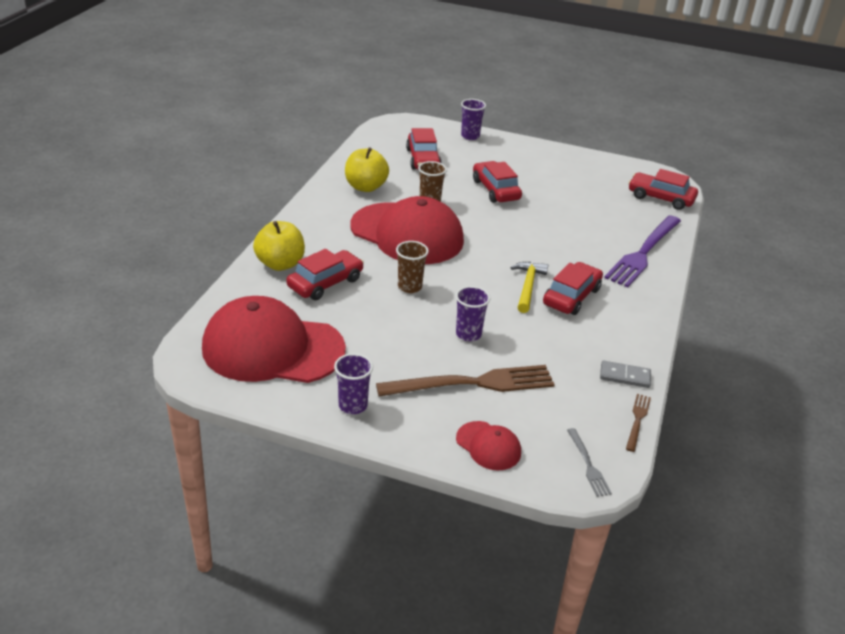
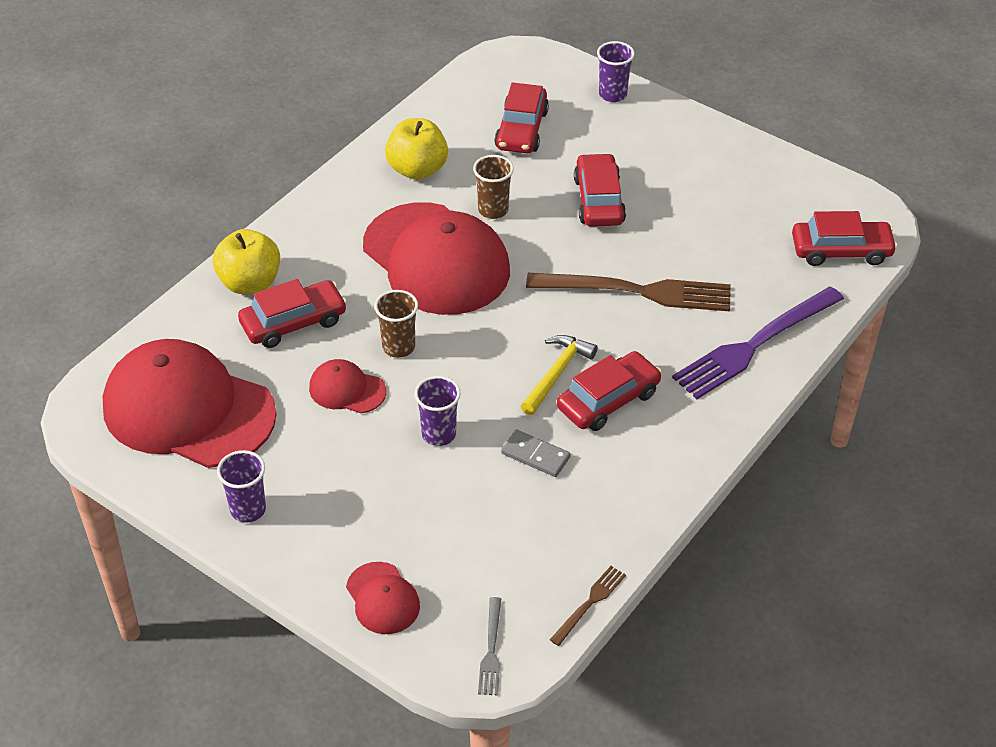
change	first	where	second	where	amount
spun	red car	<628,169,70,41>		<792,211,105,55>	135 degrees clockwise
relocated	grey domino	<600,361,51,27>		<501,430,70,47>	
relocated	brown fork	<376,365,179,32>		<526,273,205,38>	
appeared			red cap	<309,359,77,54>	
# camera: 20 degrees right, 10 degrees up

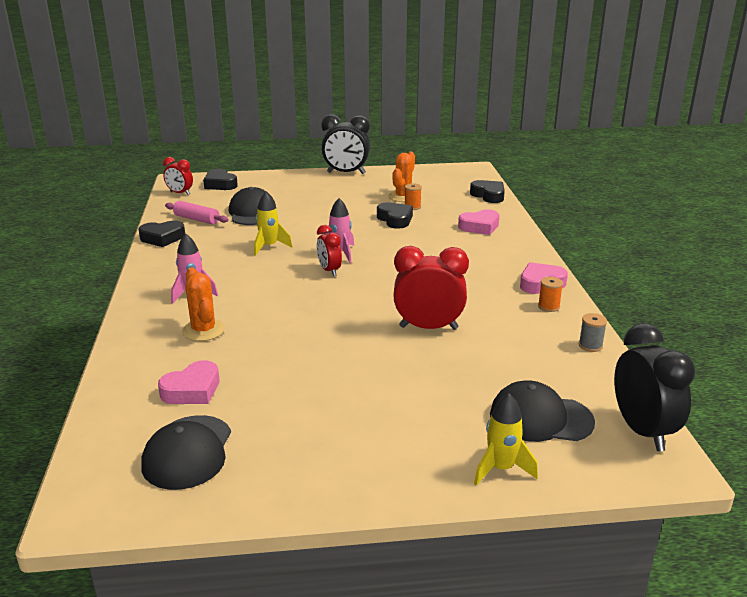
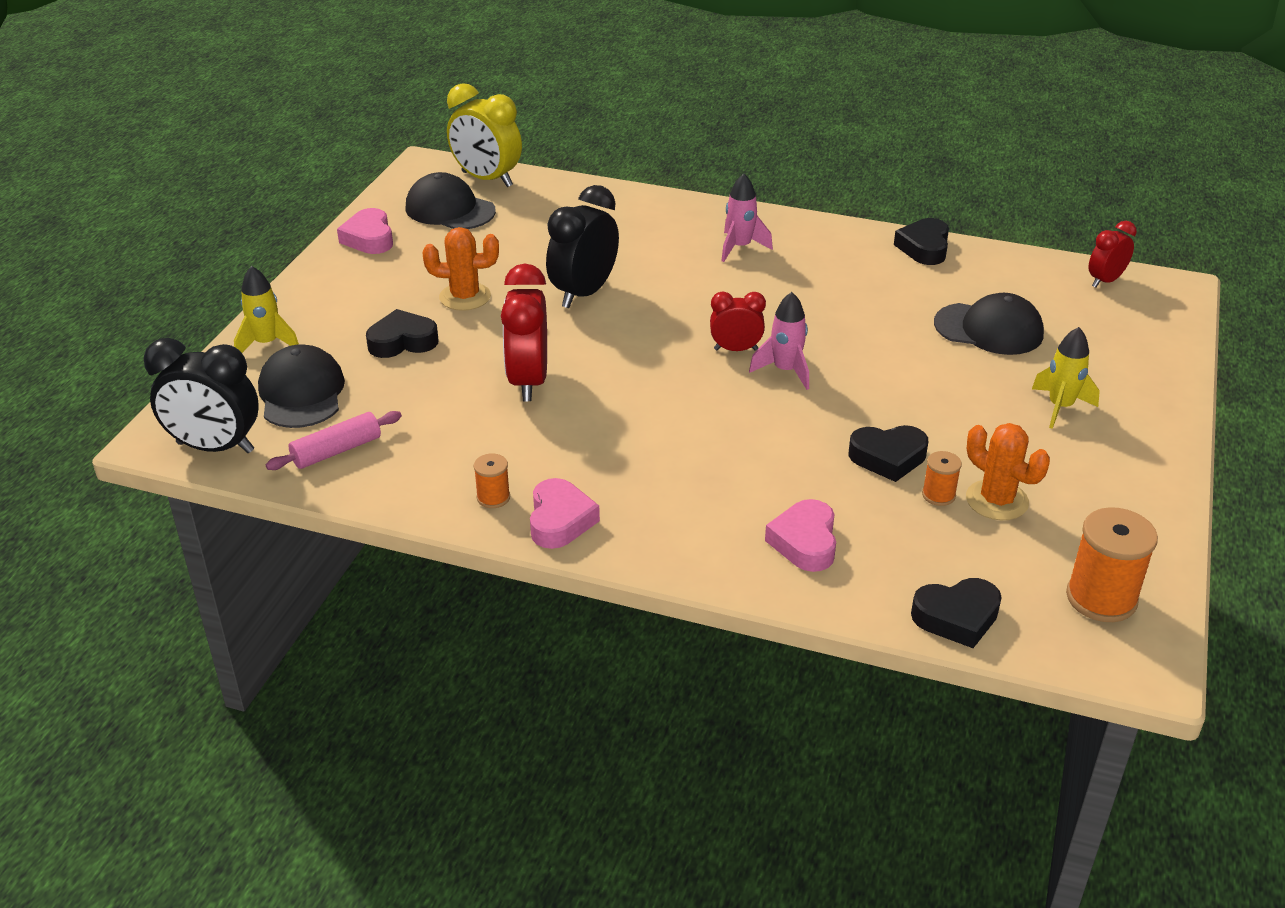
change	first	where	second	where	amount
relocated	black clock	<321,114,49,60>		<546,185,73,123>	
relocated	black heart	<203,169,35,21>		<366,309,72,49>	
relocated	yellow rocket	<254,192,39,64>		<1032,327,68,102>	
relocated	pink rolling pin	<165,201,64,23>		<266,411,136,59>	
spun	red clock	<393,246,76,84>		<501,264,46,137>	150 degrees clockwise
relocated	orange cactus	<182,268,43,73>		<422,227,77,84>	
missing	grey spool	<579,313,28,39>			
relocated	pink heart	<158,360,61,44>		<337,208,56,46>	
spun	black cap	<490,380,105,62>		<258,344,87,84>	45 degrees counterclockwise
appeared			yellow clock	<447,83,75,104>	
appeared			orange spool	<1066,507,92,115>	
# camera: 115 degrees right, 10 degrees up

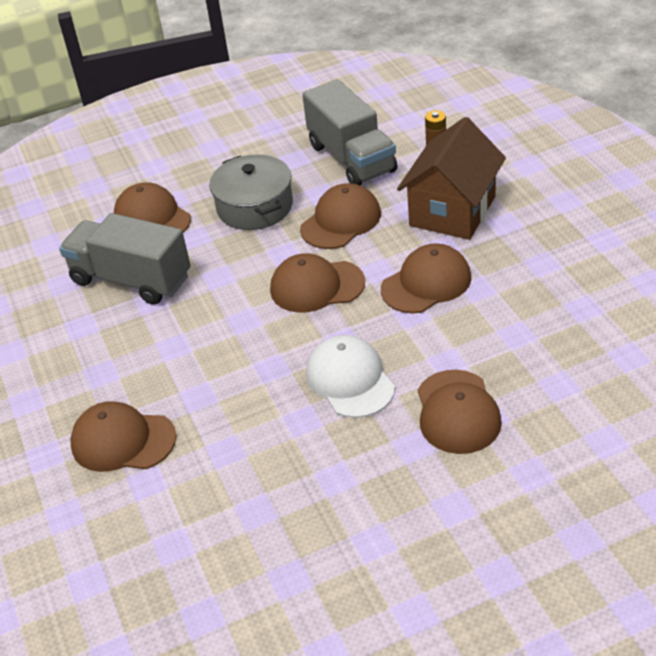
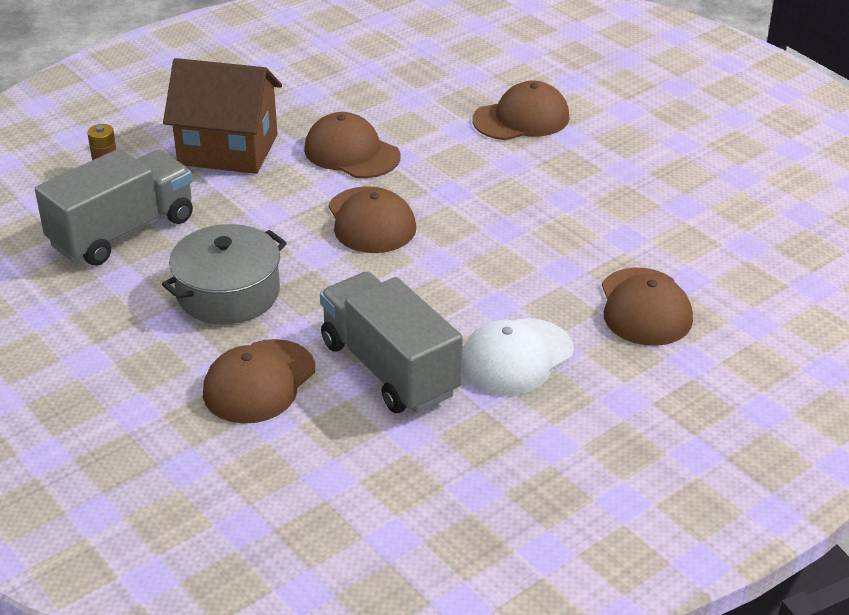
change	first	where	second	where	amount
missing	brown cap	<300,183,81,66>			
spun	grey truck	<59,213,132,92>		<320,272,143,141>	135 degrees clockwise
relocated	white cap	<306,335,89,83>		<462,318,112,78>	
# camera: 110 degrees left, 5 degrees down

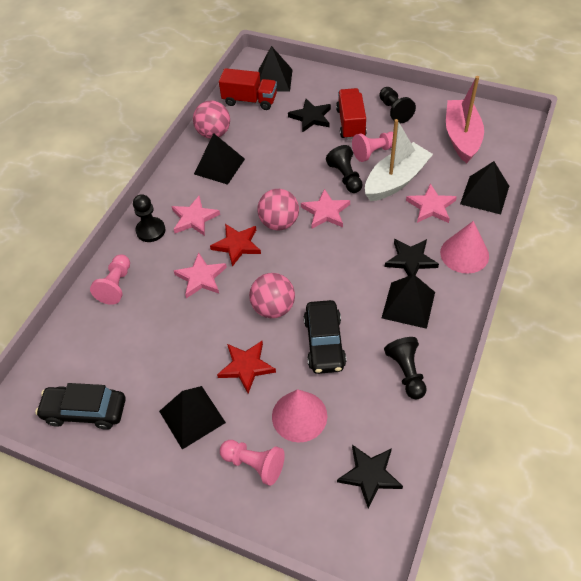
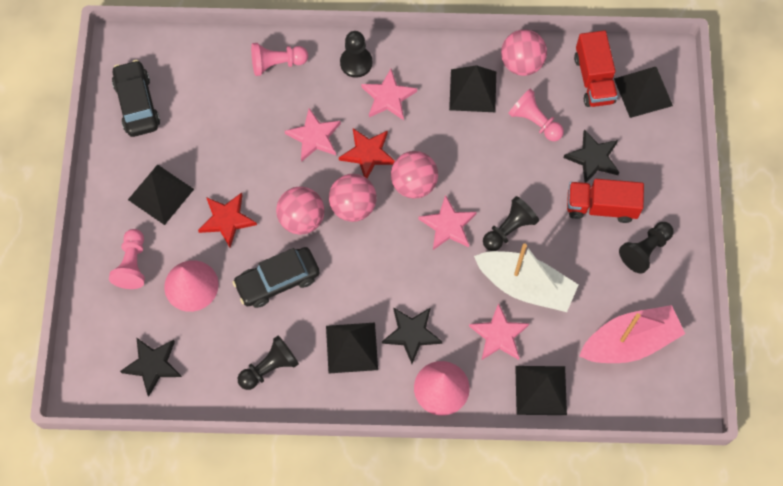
change	first	where	second	where	amount
spun	red truck	<336,88,31,52>		<567,179,77,44>	150 degrees counterclockwise
relocated	pink pawn	<352,132,41,30>		<508,89,56,52>	
appeared			pink ball	<329,174,48,48>	
# camera: 65 degrees right, 15 degrees up

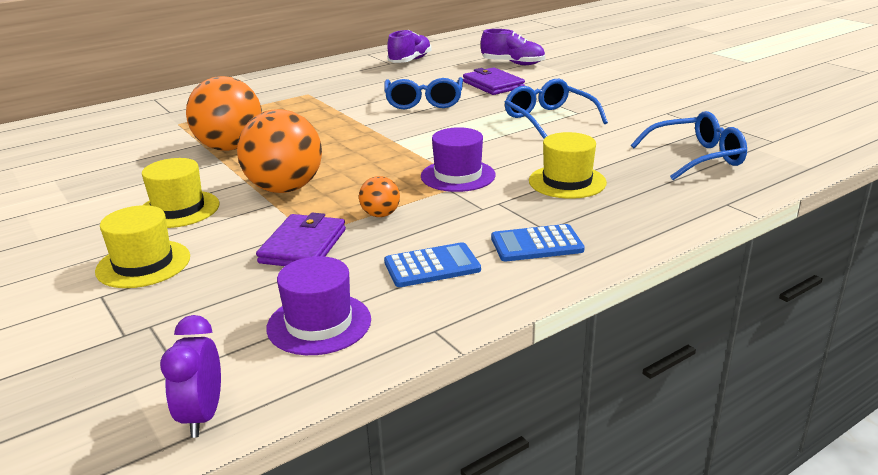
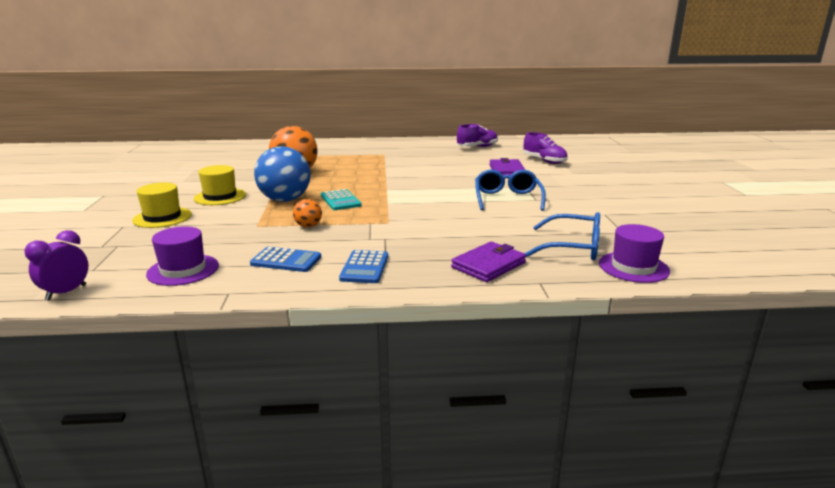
change	first	where	second	where	amount
missing	blue glasses	<384,77,79,32>			
colour	orange ball	<237,109,85,84>	blue ball	<254,146,57,56>	
relocated	purple hat	<421,127,75,65>		<599,224,71,59>	
missing	yellow hat	<529,132,78,67>			
relocated	purple wallet	<256,213,90,53>		<451,242,75,40>	
spun	blue calculator	<491,224,94,38>		<339,250,49,33>	105 degrees counterclockwise
appeared			turquoise calculator	<321,189,41,21>	
# camera: 30 degrees right, 5 degrees down

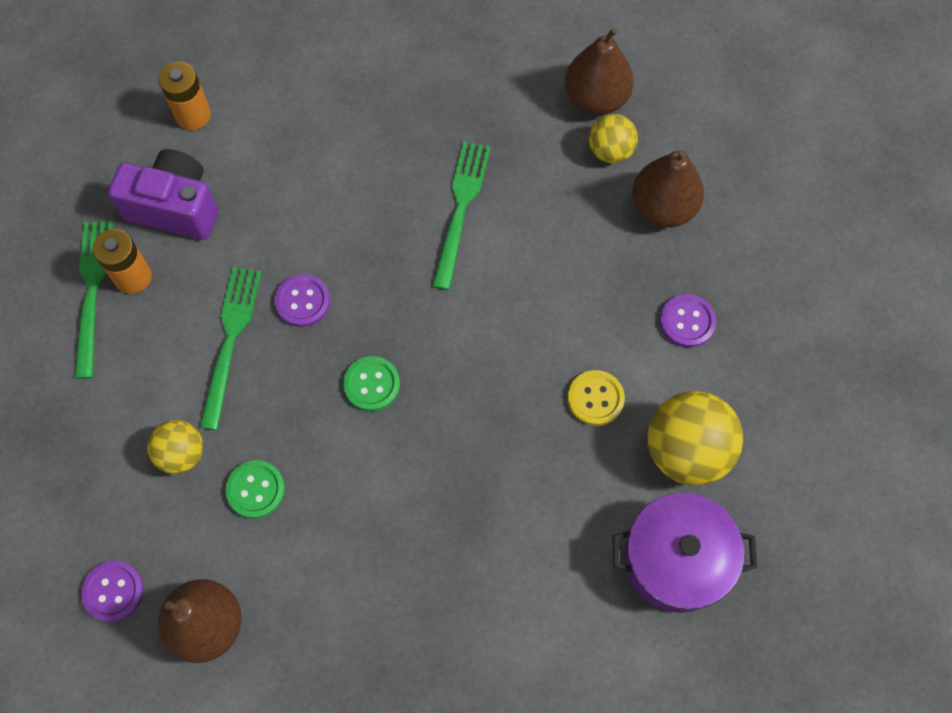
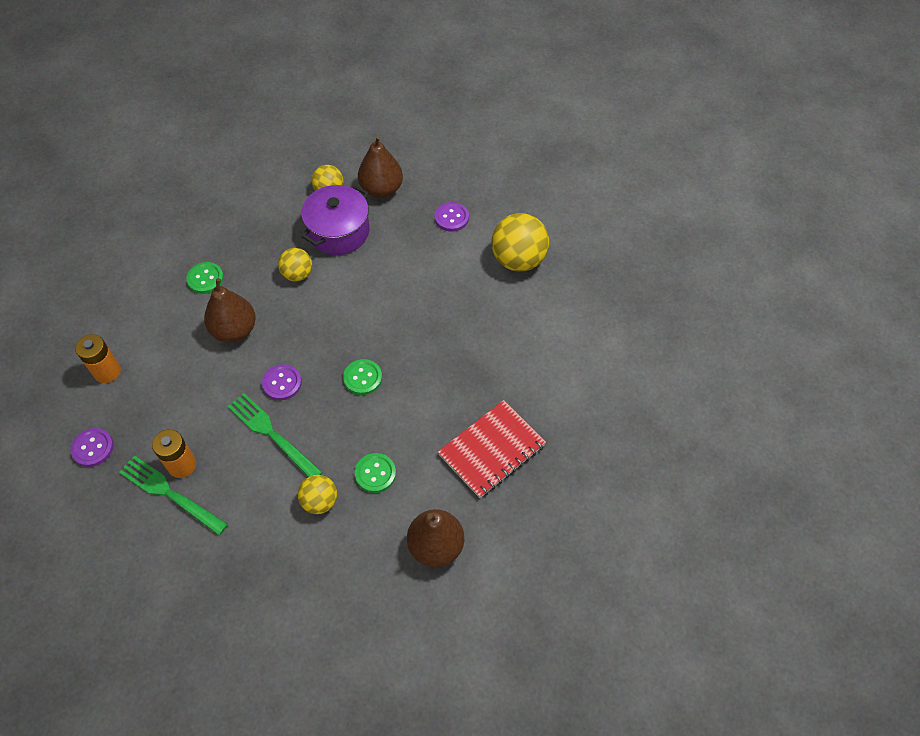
change	first	where	second	where	amount
relocated	brown pear	<565,27,69,88>		<204,278,52,64>	
exchanged	green fork	<432,141,59,149>	yellow ball	<278,248,34,34>	
missing	purple camera	<108,149,111,91>			
missing	yellow button	<568,370,57,56>			
relocated	purple pot	<612,493,146,120>		<301,185,68,70>	
relocated	purple button	<81,561,63,61>		<70,428,44,39>	
appeared			green button	<186,262,38,32>	
appeared			red notebook	<438,400,108,98>	
# camera: 55 degrees left, 10 degrees down

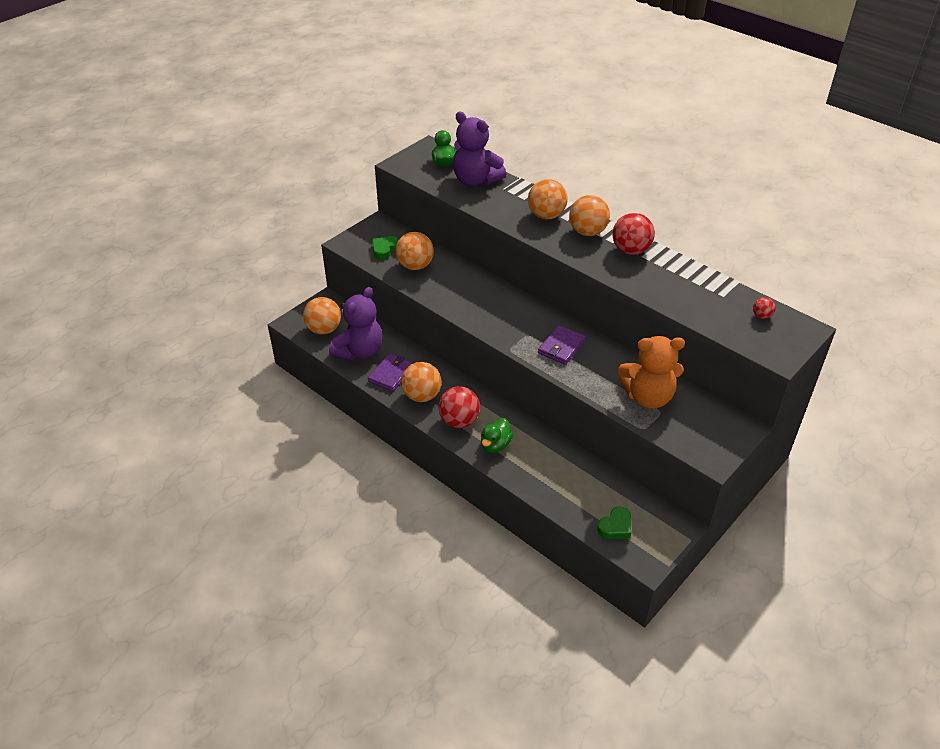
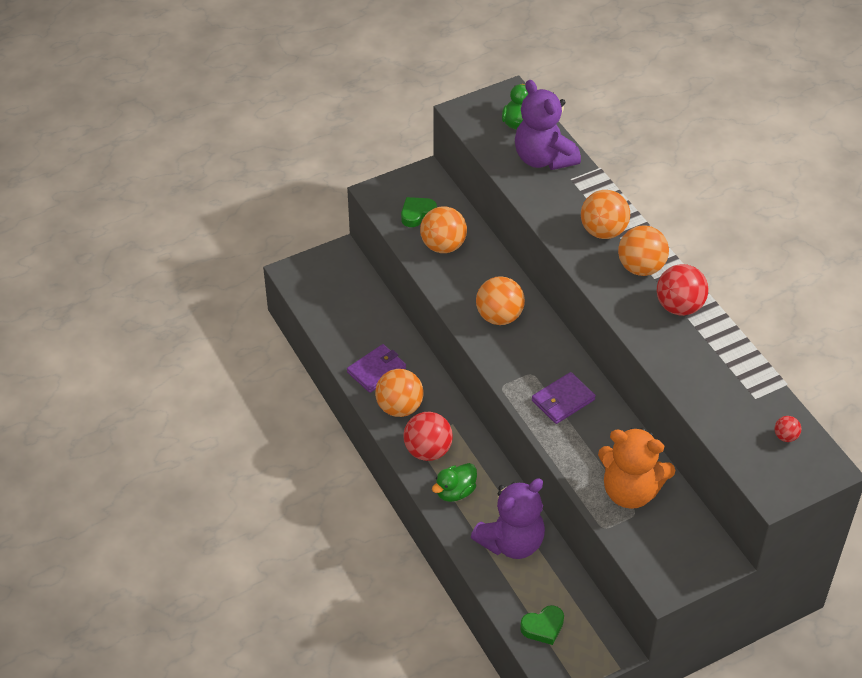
change	first	where	second	where	amount
relocated	purple teddy bear	<329,287,54,73>		<471,479,74,80>	
relocated	orange ball	<303,297,38,38>		<476,276,49,49>	
# camera: 20 degrees right, 5 degrees up

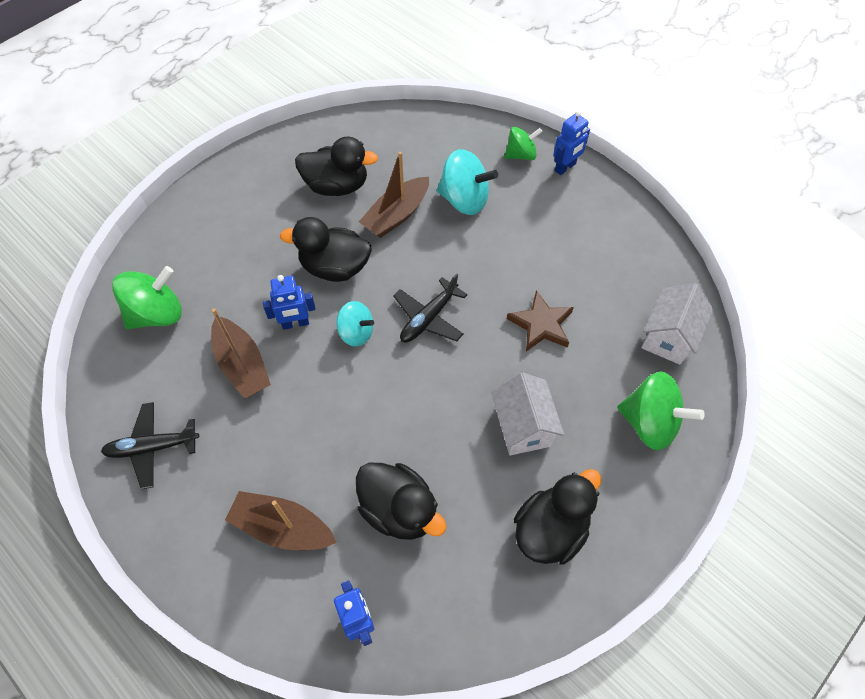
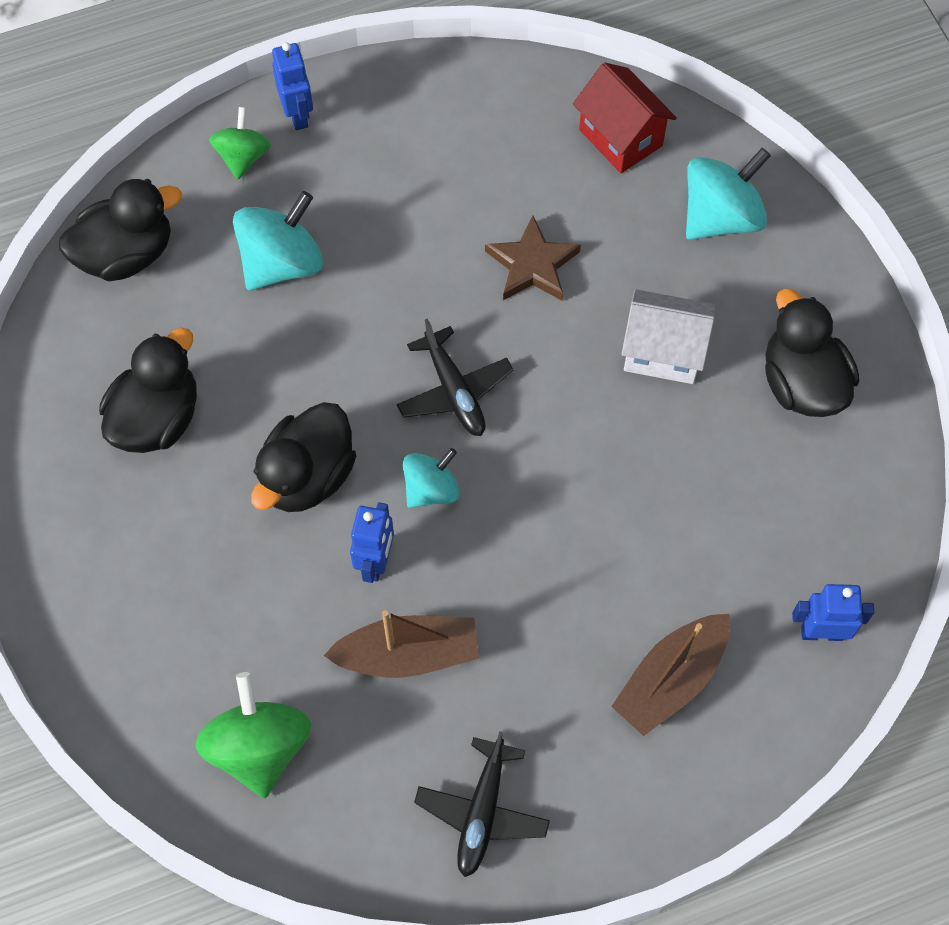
change	first	where	second	where	amount
missing	brown boat	<359,152,70,86>			
colour	white house	<641,283,72,82>	red house	<573,62,104,111>	
colour	green spinning top	<617,372,88,78>	turquoise spinning top	<686,148,85,92>	
relocated	black duck	<356,462,90,78>		<59,179,123,102>	
# camera: 65 degrees left, 5 degrees up

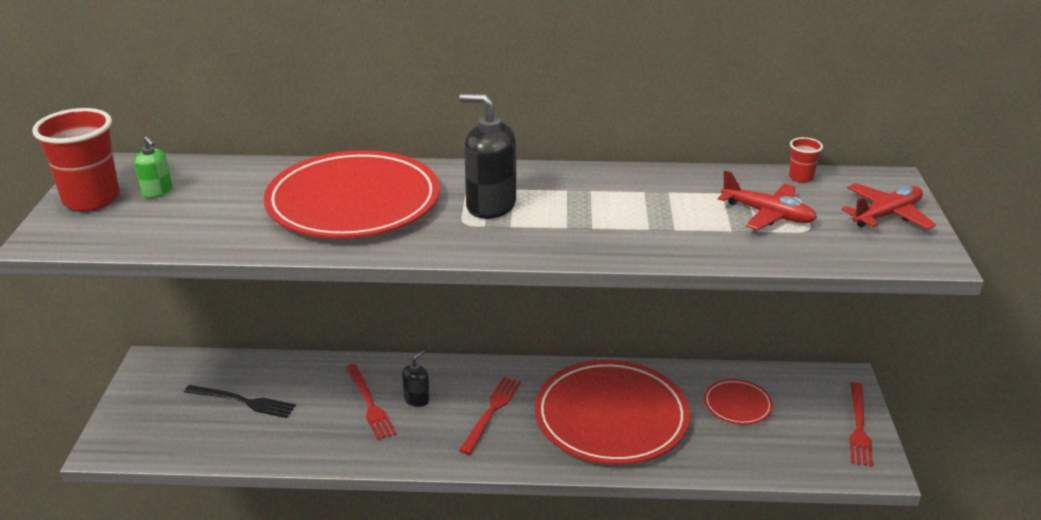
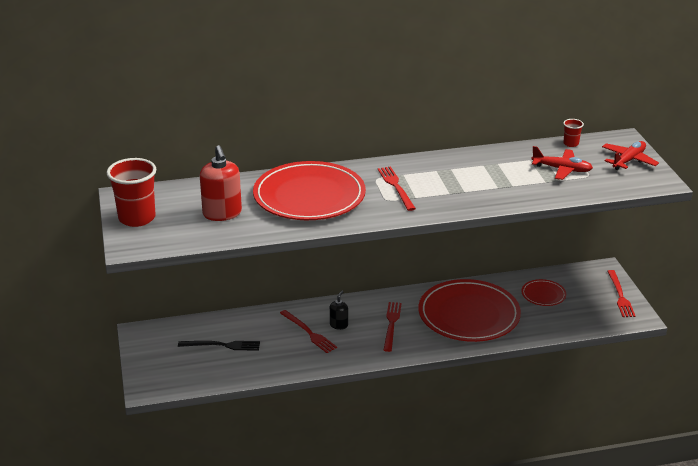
change	first	where	second	where	amount
exchanged	black soap dispenser	<459,94,57,125>	red fork	<378,166,38,45>	
missing	green soap dispenser	<134,136,39,62>			
appeared			red soap dispenser	<200,145,42,76>	
# camera: 15 degrees left, 0 degrees up

